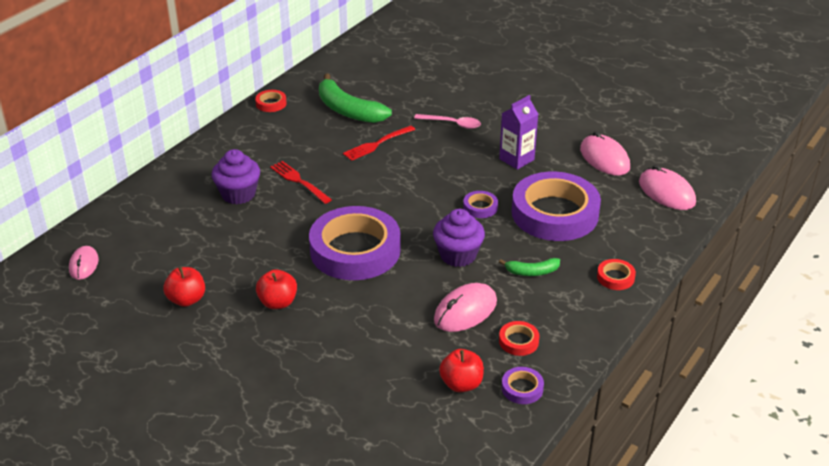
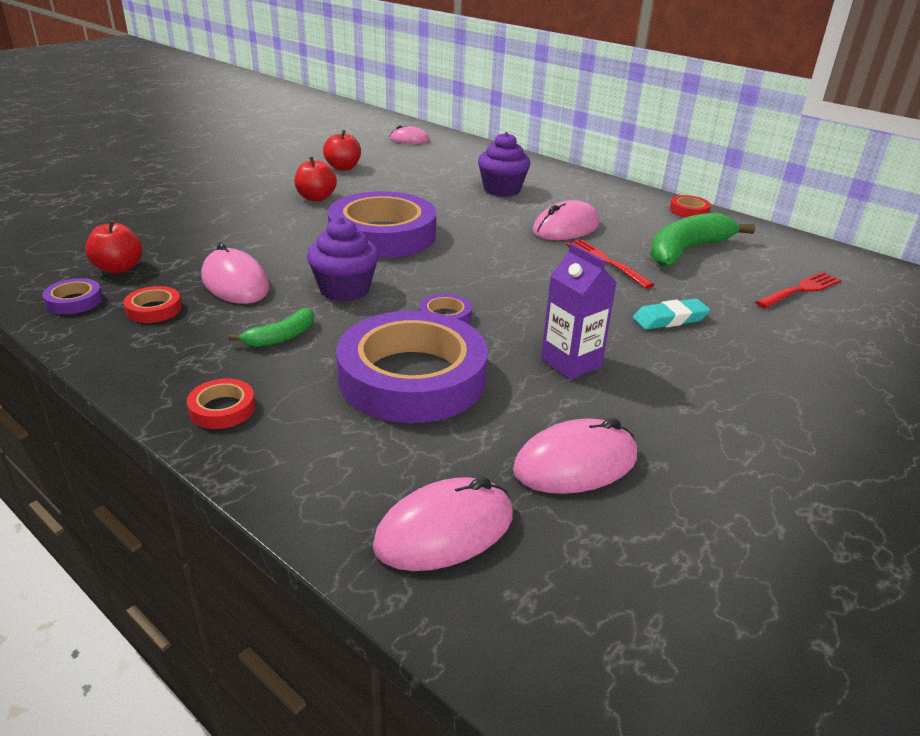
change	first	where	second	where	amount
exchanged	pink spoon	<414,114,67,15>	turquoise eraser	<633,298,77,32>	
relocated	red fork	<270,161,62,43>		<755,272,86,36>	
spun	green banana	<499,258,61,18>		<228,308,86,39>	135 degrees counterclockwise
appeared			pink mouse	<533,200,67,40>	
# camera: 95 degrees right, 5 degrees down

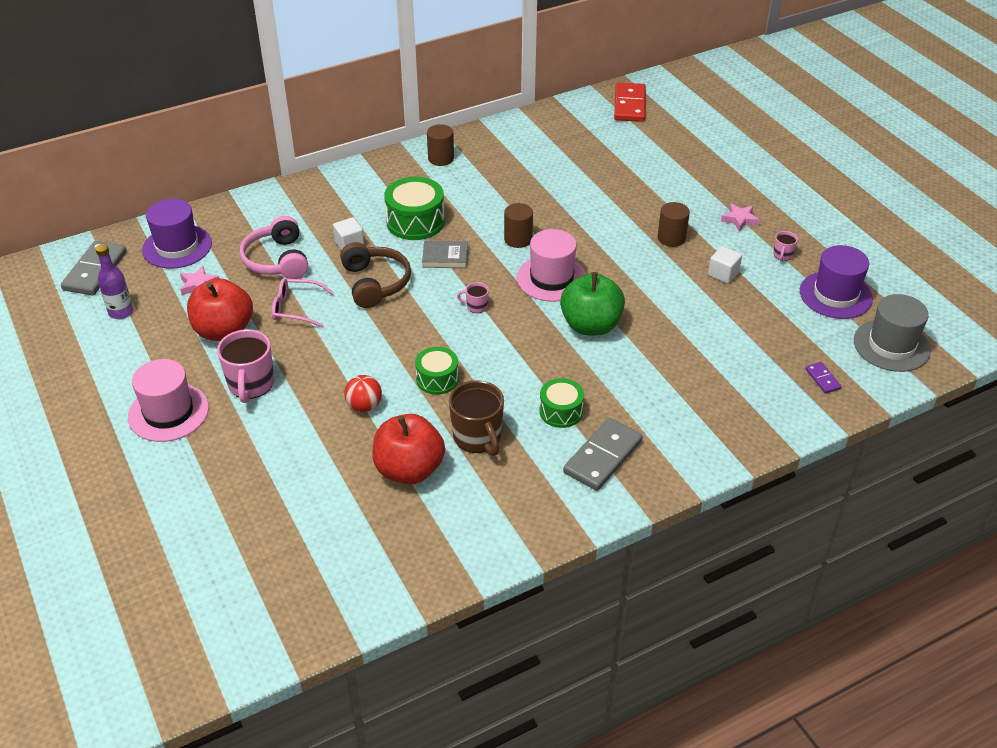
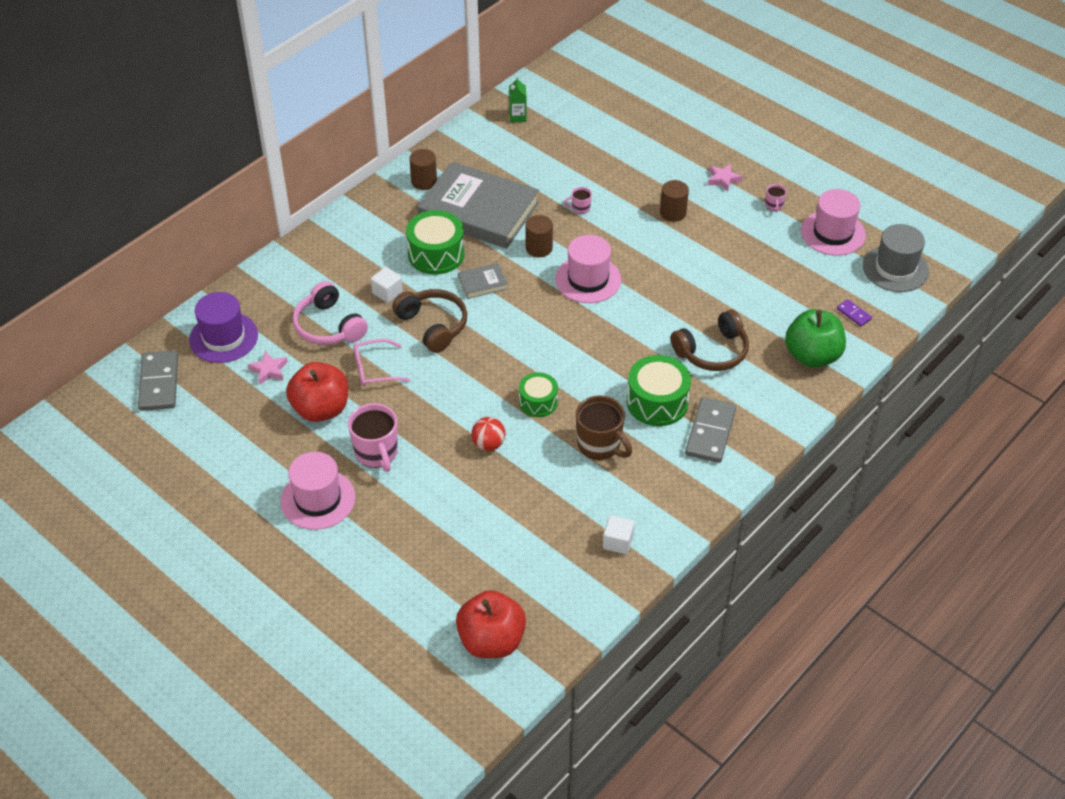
change	first	where	second	where	amount
missing	red domino	<614,83,32,39>			
missing	purple bottle	<95,244,38,75>			
colour	purple hat	<800,245,73,74>	pink hat	<801,189,65,67>	
relocated	white cube	<708,246,34,38>		<603,515,32,39>	
relocated	green apple	<560,272,65,64>		<785,309,61,59>	
relocated	pink mug	<457,282,32,31>		<564,187,28,27>	
size	green drum	<540,378,44,50>		<627,355,64,71>	x1.59
relocated	red apple	<372,414,73,70>		<456,590,70,68>	
appeared			green carton	<509,77,18,45>	
appeared			grey book	<417,162,122,87>	
appeared			brown headphones	<671,310,78,61>	
# camera: 20 degrees left, 5 degrees up

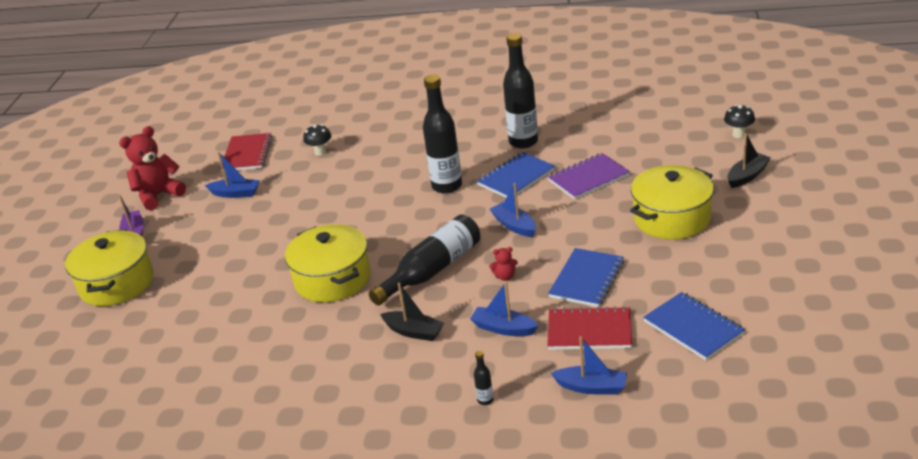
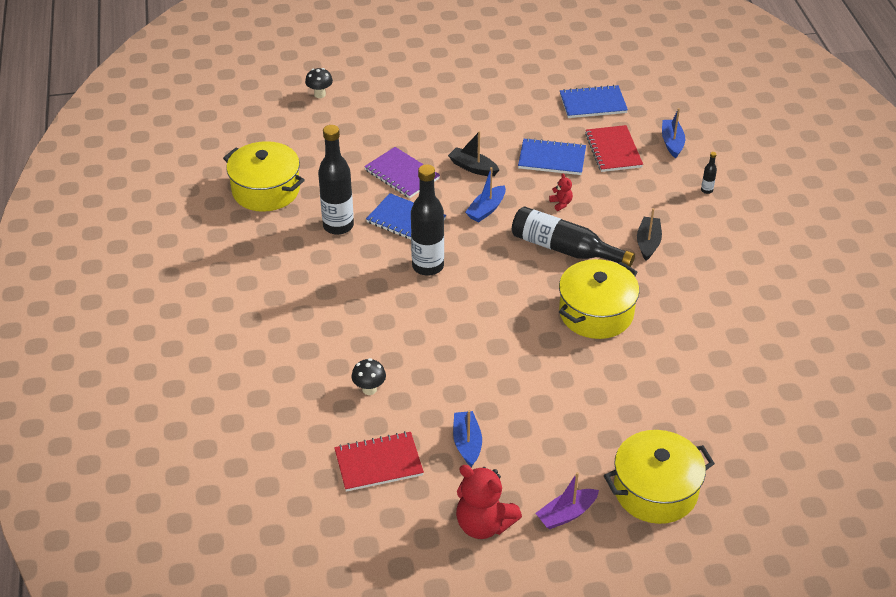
change	first	where	second	where	amount
relocated	black boat	<727,133,44,55>		<448,131,51,45>	
relocated	yellow pot	<630,165,84,74>		<223,141,82,71>	
missing	blue boat	<470,282,68,54>			
spun	blue notebook	<643,292,102,68>		<560,85,68,33>	45 degrees clockwise
# camera: 110 degrees left, 10 degrees up

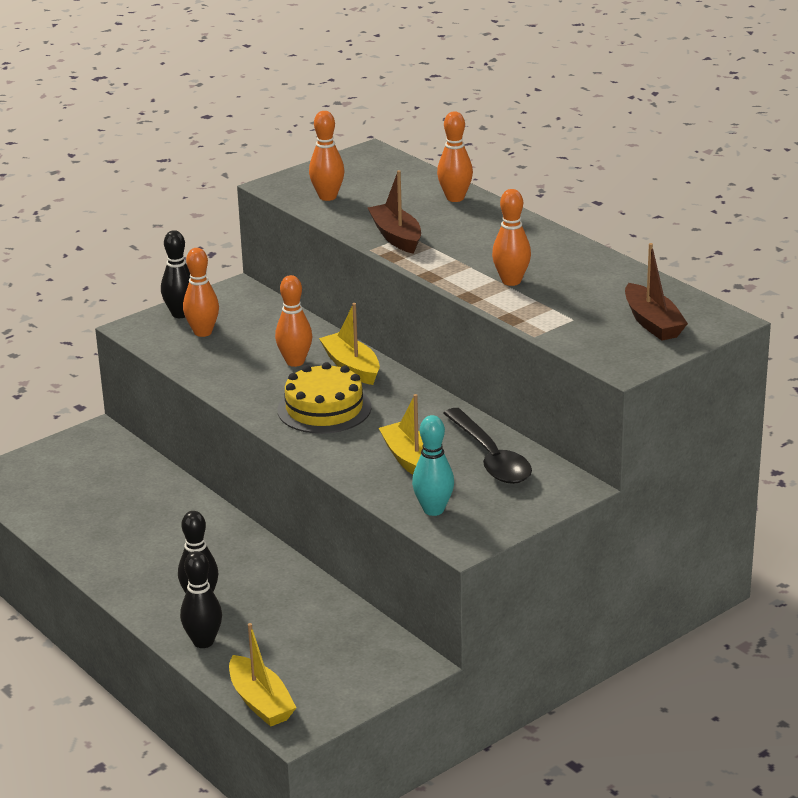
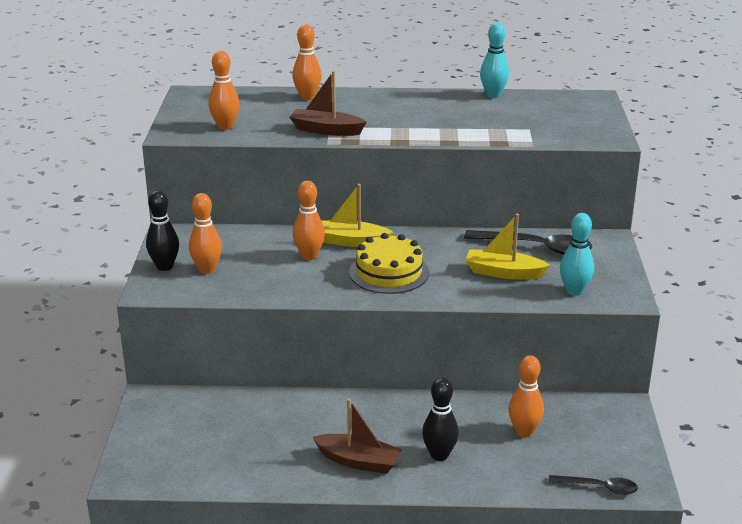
change	first	where	second	where	amount
relocated	orange bowling pin	<492,189,39,97>		<509,355,35,82>	
relocated	brown boat	<625,243,63,98>		<313,399,89,75>	
missing	black bowling pin	<180,551,42,97>			
exchanged	yellow boat	<229,623,68,104>	black spoon	<549,475,89,20>	
appeared			turquoise bowling pin	<480,23,29,75>	
# camera: 50 degrees left, 0 degrees up

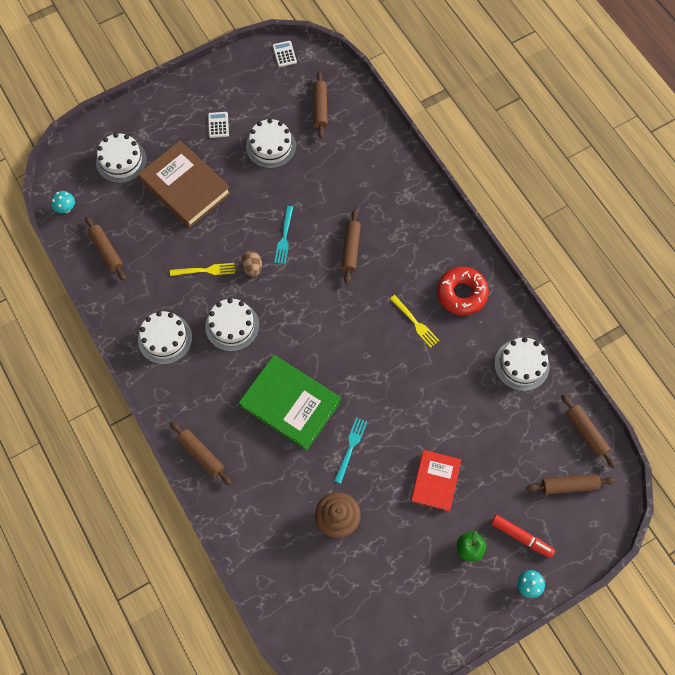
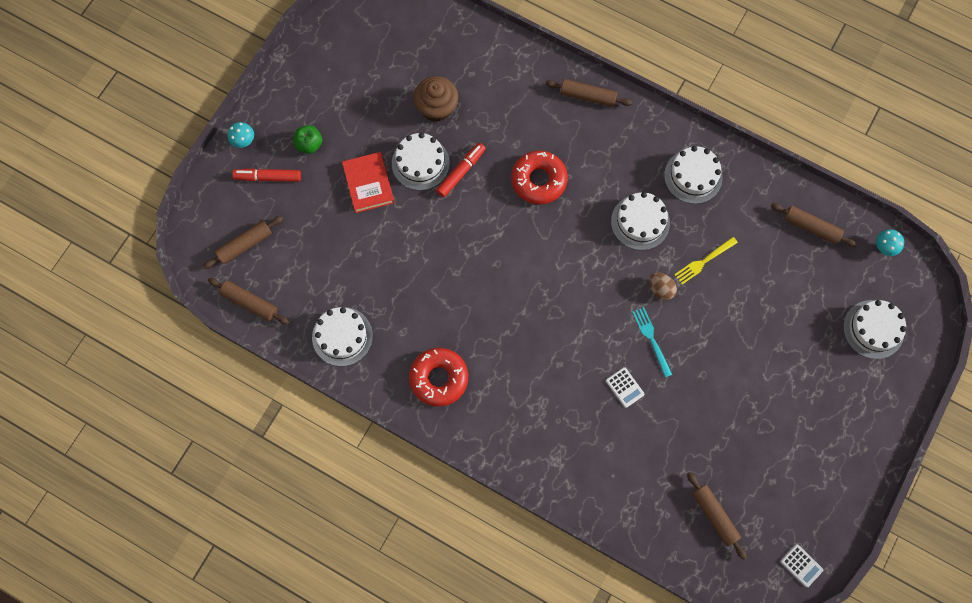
change	first	where	second	where	amount
relocated	white calculator	<208,112,21,26>		<606,367,39,41>	
relocated	white cake	<246,118,50,51>		<392,133,58,57>	
missing	brown book	<138,141,93,87>			
missing	brown rolling pin	<341,210,20,74>			
missing	yellow fork	<390,295,49,53>			
exchanged	green book	<239,355,102,96>	red donut	<511,151,57,53>	
exchanged	turquoise fork	<334,417,33,66>	red marker	<436,143,50,54>	
# camera: 150 degrees right, 5 degrees up

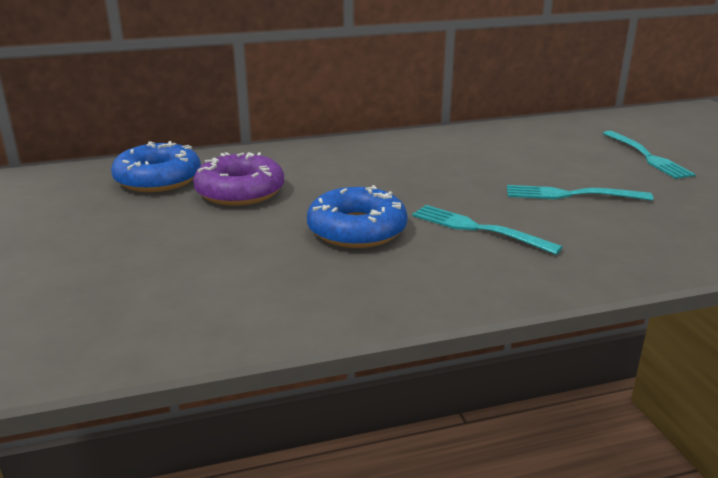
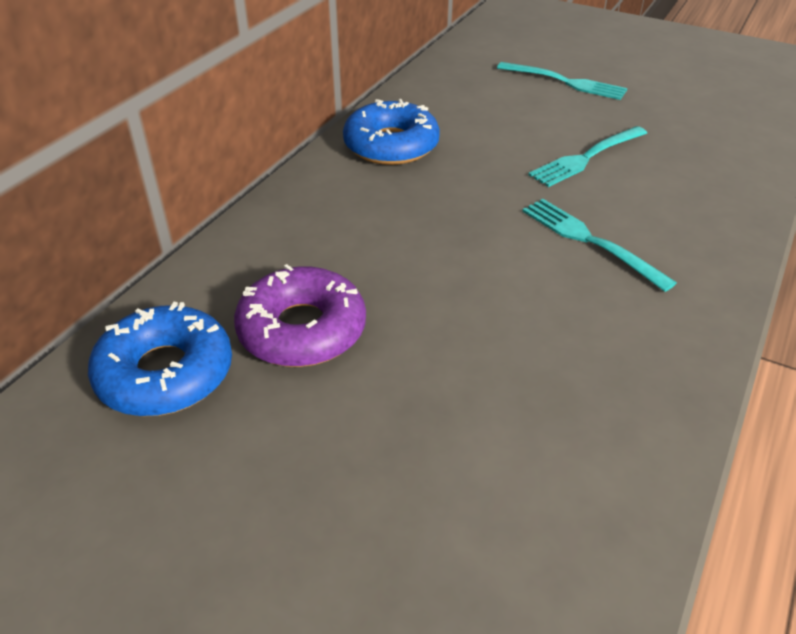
change	first	where	second	where	amount
relocated	blue donut	<307,185,101,63>		<343,99,97,66>	
spun	turquoise fork	<412,205,151,50>		<522,199,155,93>	60 degrees clockwise
# camera: 45 degrees left, 15 degrees up

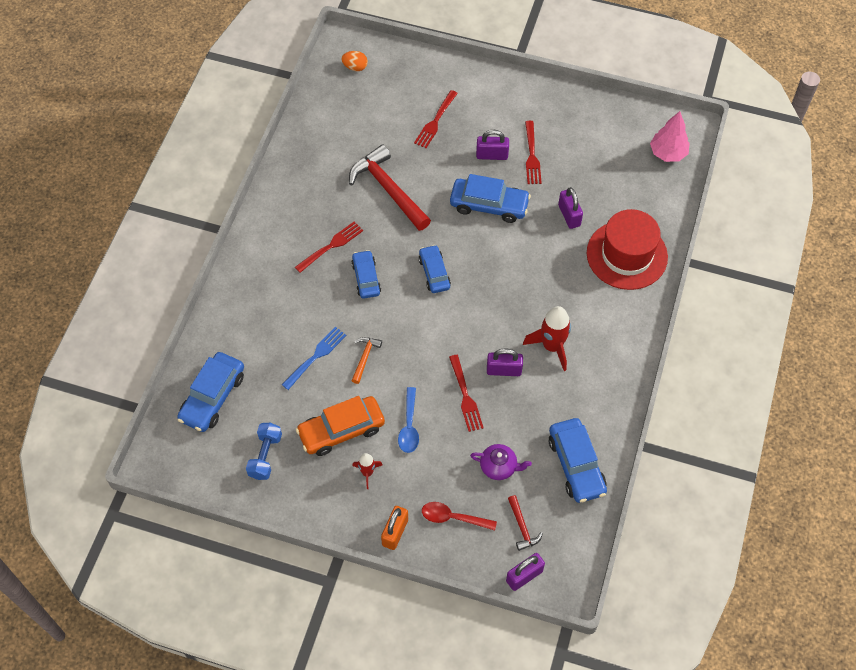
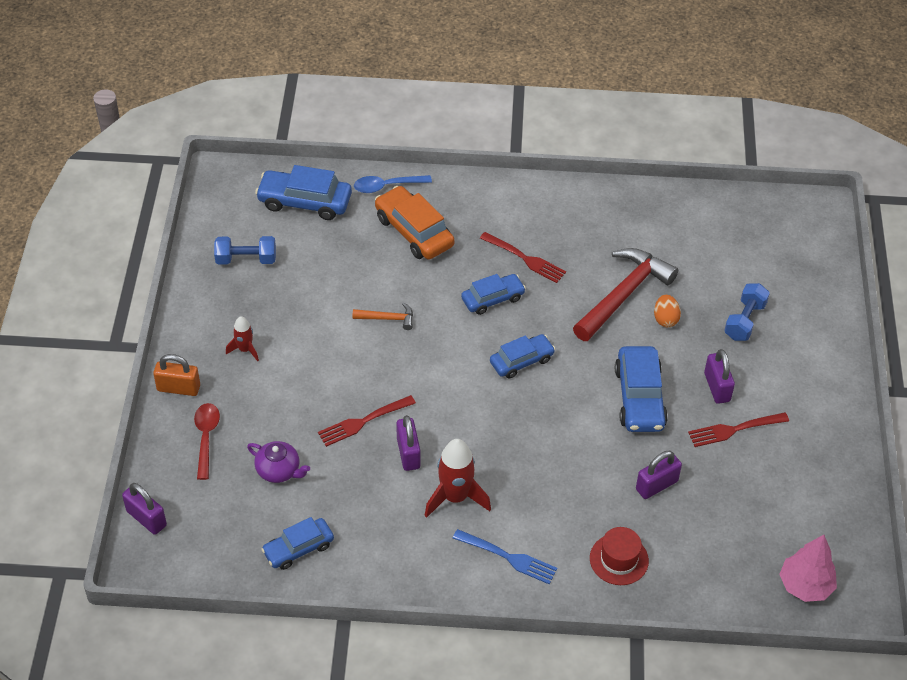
change	first	where	second	where	amount
relocated	orange egg	<342,51,26,20>		<654,295,27,32>	
exchanged	red fork	<414,90,44,58>	blue dumbbell	<724,283,46,58>	
size	red hat	<587,209,81,81>		<590,527,59,58>	x0.53
relocated	blue fork	<282,327,64,63>		<453,529,104,55>	
relocated	blue spoon	<398,387,21,66>		<354,175,78,18>	
relocated	orange car	<296,396,89,60>		<375,186,80,73>	
size	blue car	<549,418,58,85>		<261,517,73,53>	x0.65
spun	purple teapot	<470,444,62,36>		<247,441,63,42>	60 degrees counterclockwise
missing	red hammer	<508,495,35,56>			
# camera: 75 degrees right, 10 degrees down

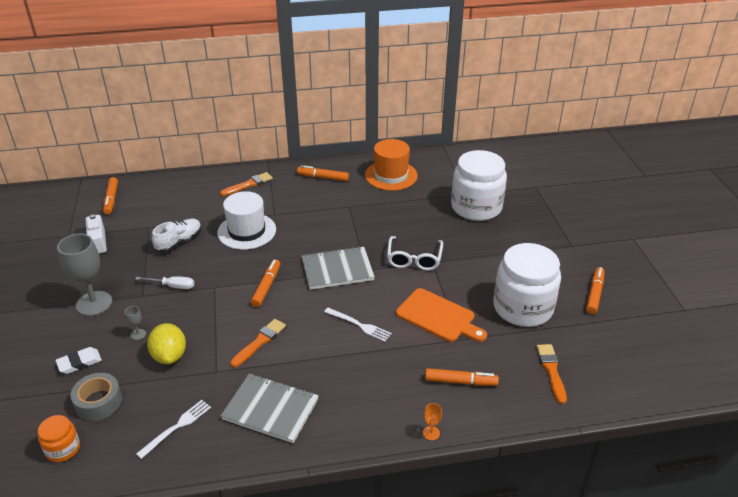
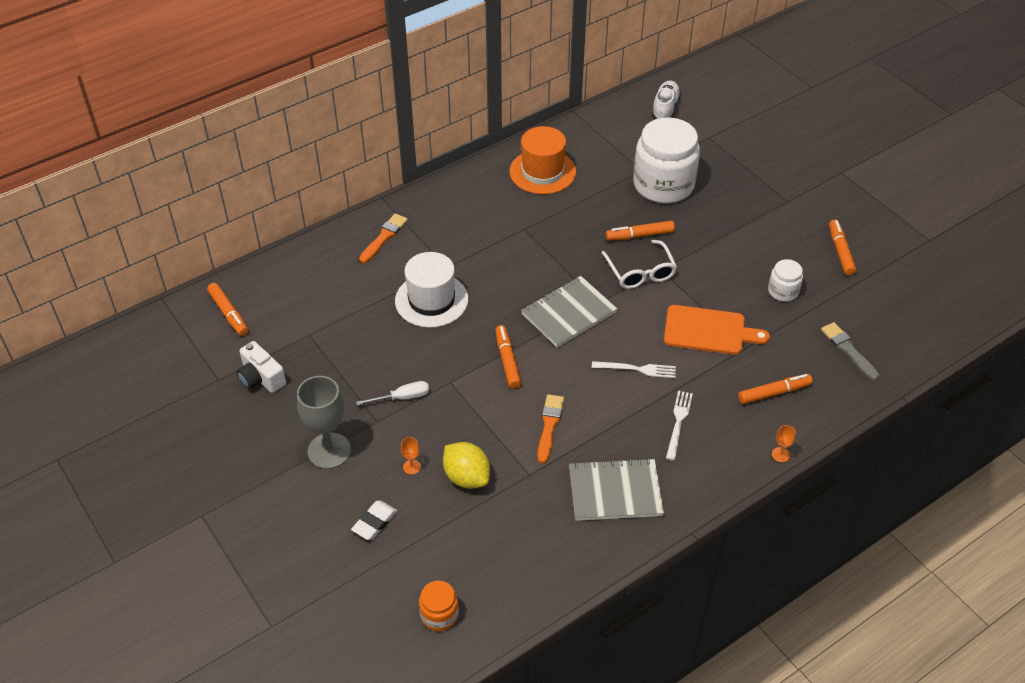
change	first	where	second	where	amount
relocated	orange marker	<297,165,52,16>		<606,221,69,20>	
relocated	white shoe	<152,219,50,34>		<652,81,29,39>	
size	white jar	<493,243,68,84>		<768,259,35,43>	x0.46
colour	grey goblet	<125,306,21,34>	orange goblet	<401,437,20,38>	
colour	orange brush	<537,344,30,60>	grey brush	<821,322,58,59>	
missing	grey tape	<70,373,52,48>			
relocated	white fork	<136,400,75,59>		<666,391,27,70>	
# camera: 25 degrees left, 10 degrees up

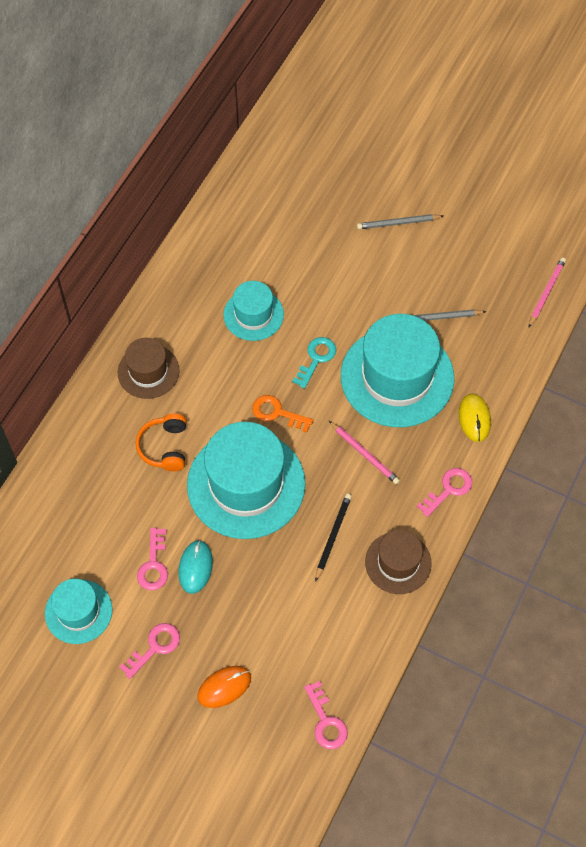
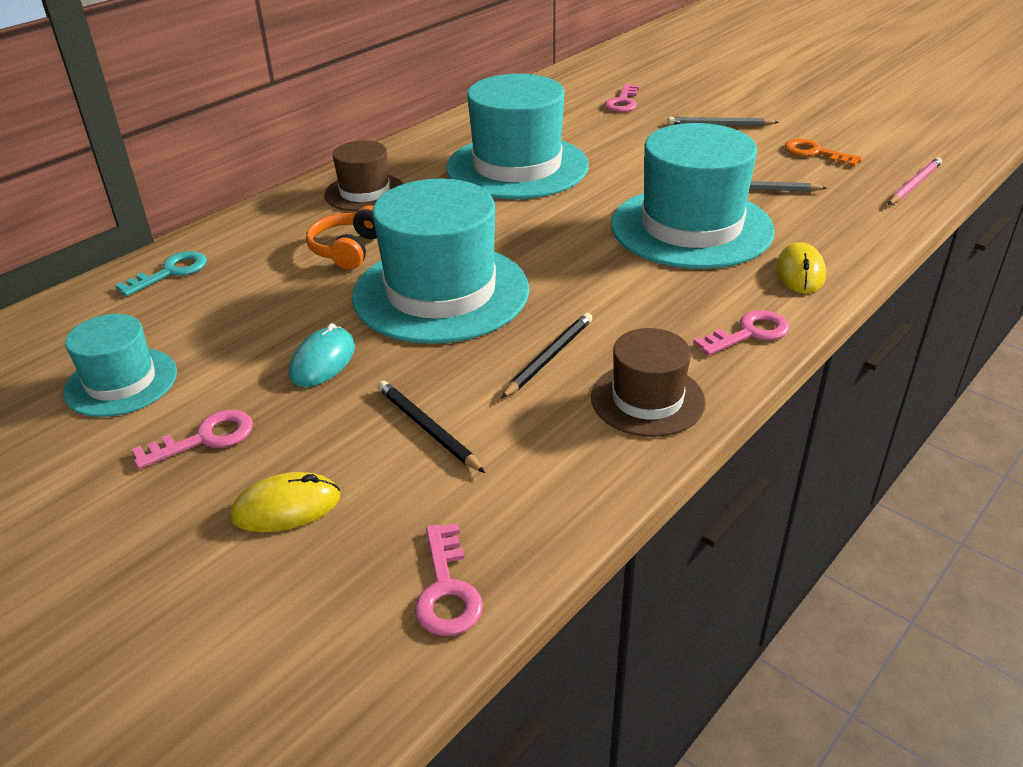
change	first	where	second	where	amount
size	turquoise hat	<223,281,61,60>		<446,74,143,125>	x1.84
relocated	turquoise key	<292,337,44,52>		<115,251,92,45>	
relocated	orange key	<252,395,61,38>		<784,139,79,28>	
missing	pink pencil	<329,421,71,64>			
relocated	pink key	<137,528,31,62>		<604,84,36,28>	
colour	orange mouse	<197,666,54,42>	yellow mouse	<230,472,110,60>	
appeared			black pencil	<377,380,108,93>	
# camera: 15 degrees right, 25 degrees down

